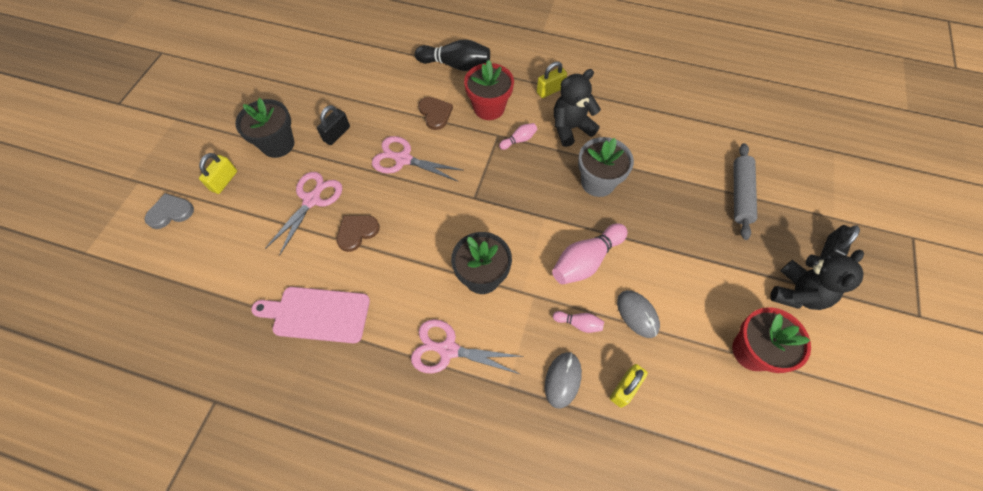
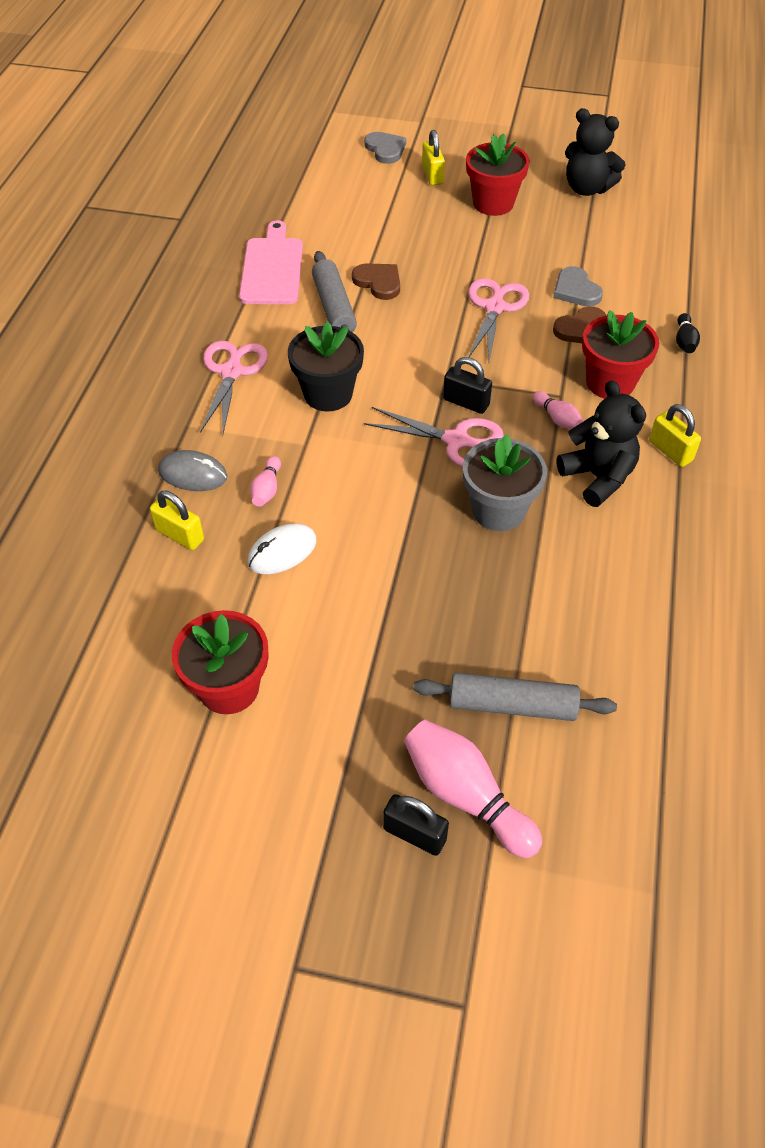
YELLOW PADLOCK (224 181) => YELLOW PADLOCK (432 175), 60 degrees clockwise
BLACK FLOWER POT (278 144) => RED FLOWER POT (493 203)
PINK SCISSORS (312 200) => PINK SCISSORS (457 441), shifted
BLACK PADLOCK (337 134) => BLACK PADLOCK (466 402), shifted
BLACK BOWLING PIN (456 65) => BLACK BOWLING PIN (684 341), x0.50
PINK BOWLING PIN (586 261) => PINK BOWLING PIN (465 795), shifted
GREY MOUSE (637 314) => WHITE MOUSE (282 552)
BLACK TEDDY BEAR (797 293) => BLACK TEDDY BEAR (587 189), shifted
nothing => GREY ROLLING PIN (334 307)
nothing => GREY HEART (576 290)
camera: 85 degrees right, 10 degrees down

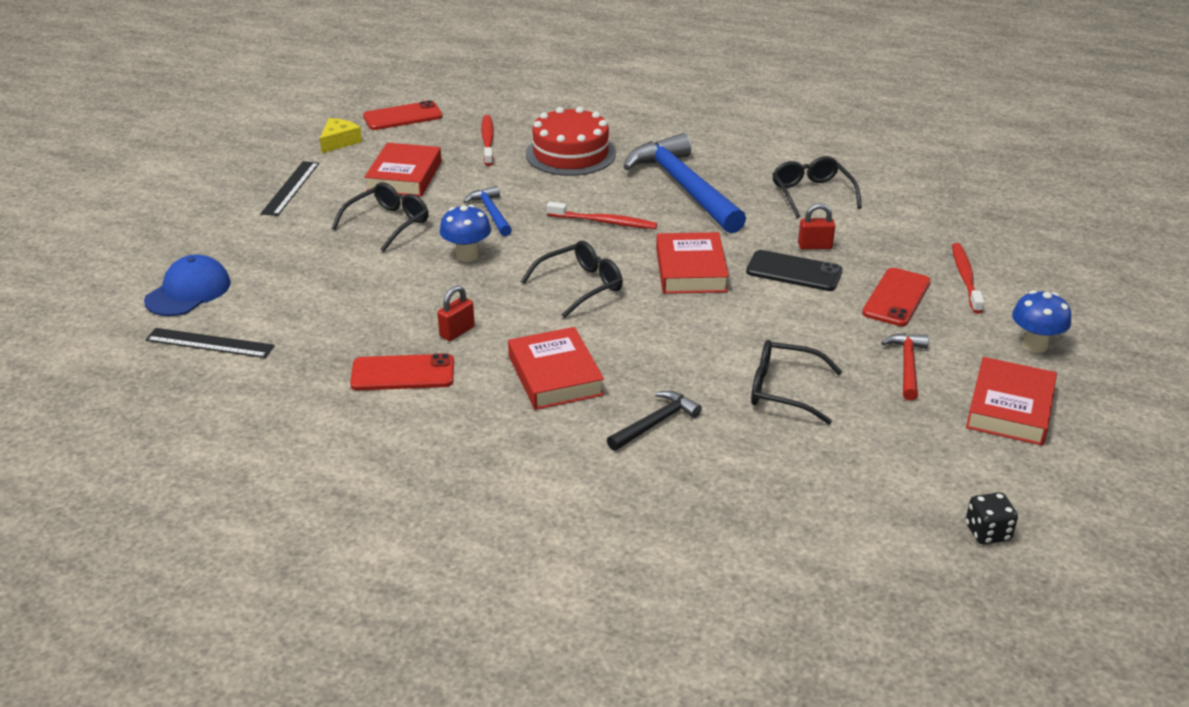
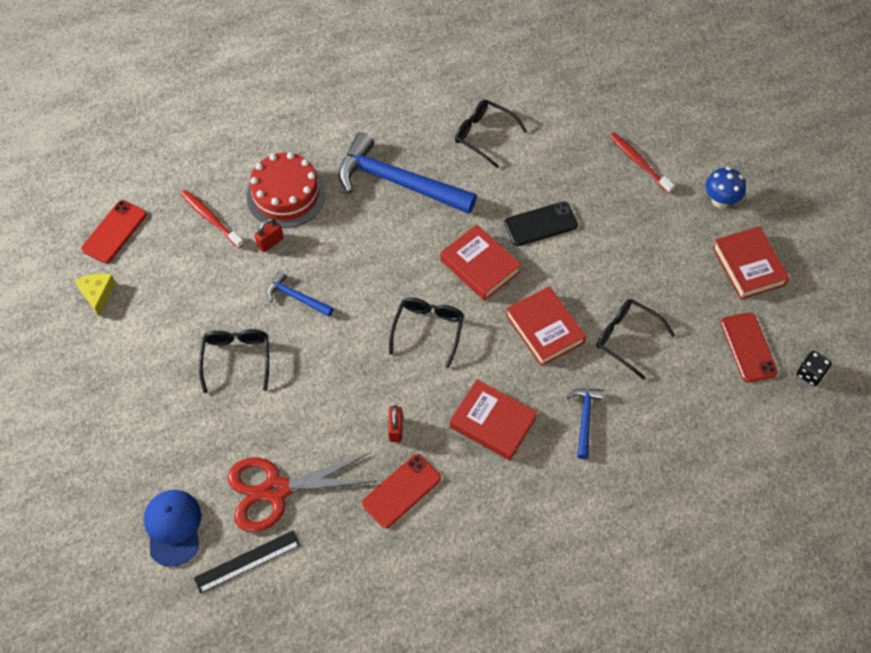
BLACK RULER (291 188) => nothing
RED BOOK (404 176) => RED BOOK (544 329), shifted
BLUE MUSHROOM (467 255) => nothing
RED TOOTHBRUSH (604 222) => nothing
BLACK HAMMER (655 423) => BLUE HAMMER (585 419)
BLACK GLASSES (783 390) => BLACK GLASSES (626 338), 60 degrees clockwise
RED PADLOCK (815 246) => RED PADLOCK (270 242), shifted
RED PHONE (896 298) => RED PHONE (748 347), shifted
RED HAMMER (907 365) => nothing
nothing => RED SCISSORS (275 490)
camera: 40 degrees left, 25 degrees up

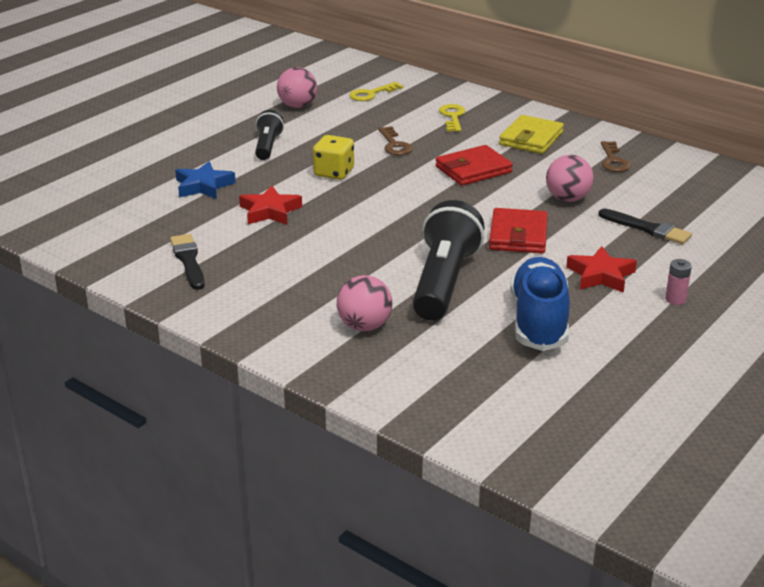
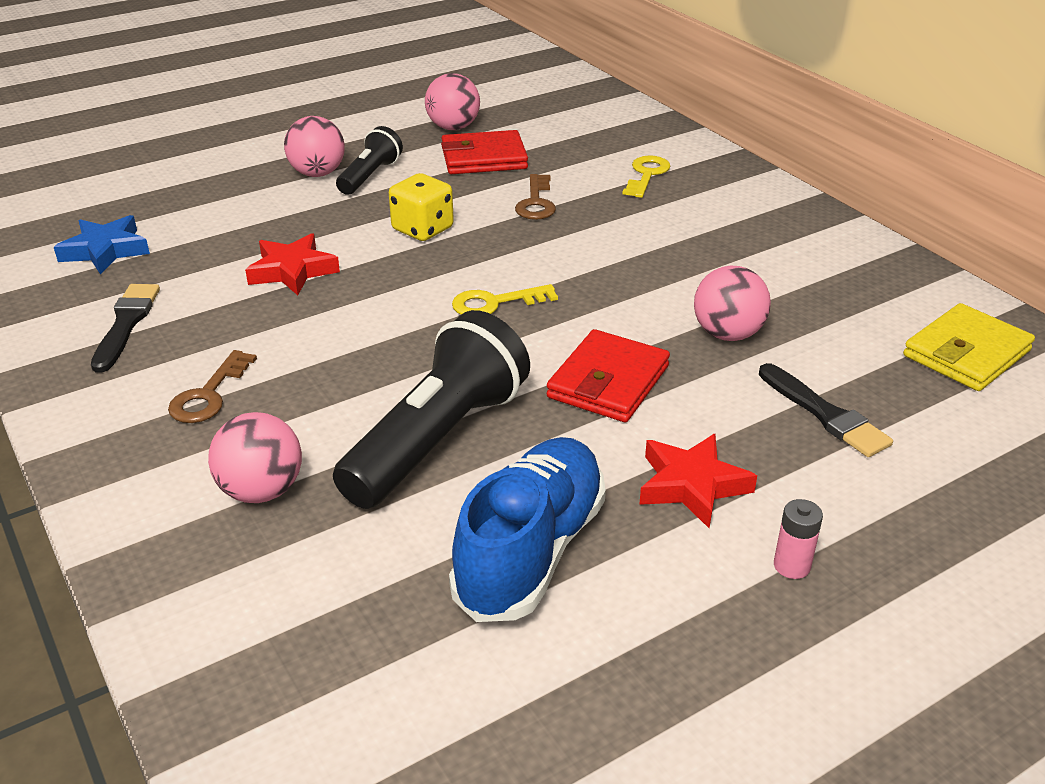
BLUE STAR (203 186) => BLUE STAR (105 250), shifted
YELLOW KEY (371 94) => YELLOW KEY (495 303), shifted
RED WALLET (473 170) => RED WALLET (484 158), shifted
YELLOW WALLET (531 138) => YELLOW WALLET (966 353), shifted
BROWN KEY (613 161) => BROWN KEY (208 395), shifted
nothing => PINK BALL (317 173)
camera: 20 degrees right, 5 degrees up

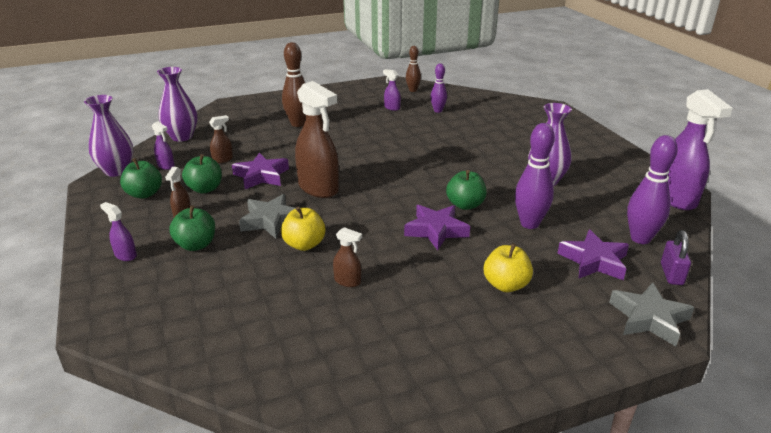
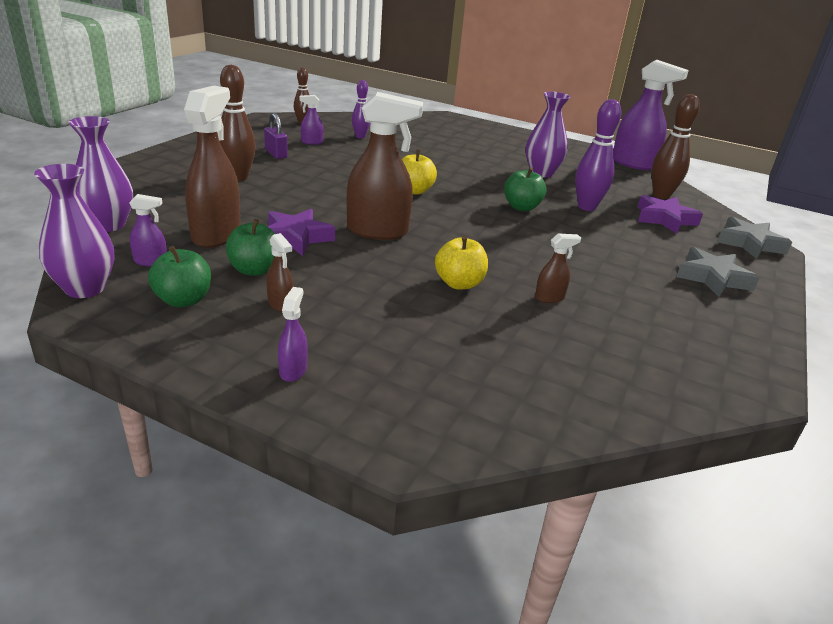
PURPLE SPRAY BOTTLE (125 255) => PURPLE SPRAY BOTTLE (293 370), 105 degrees clockwise
GREEN APPLE (196 245) => nothing
BROWN SPRAY BOTTLE (223 159) => BROWN SPRAY BOTTLE (216 234), x2.19
GREY STAR (271 221) => GREY STAR (713 278), shifted
PURPLE STAR (436 230) => nothing
YELLOW APPLE (506 285) => YELLOW APPLE (414 191), shifted
PURPLE BOWLING PIN (640 238) => BROWN BOWLING PIN (661 195)
PURPLE PADLOCK (671 274) => PURPLE PADLOCK (276 154), shifted
camera: 45 degrees left, 0 degrees up

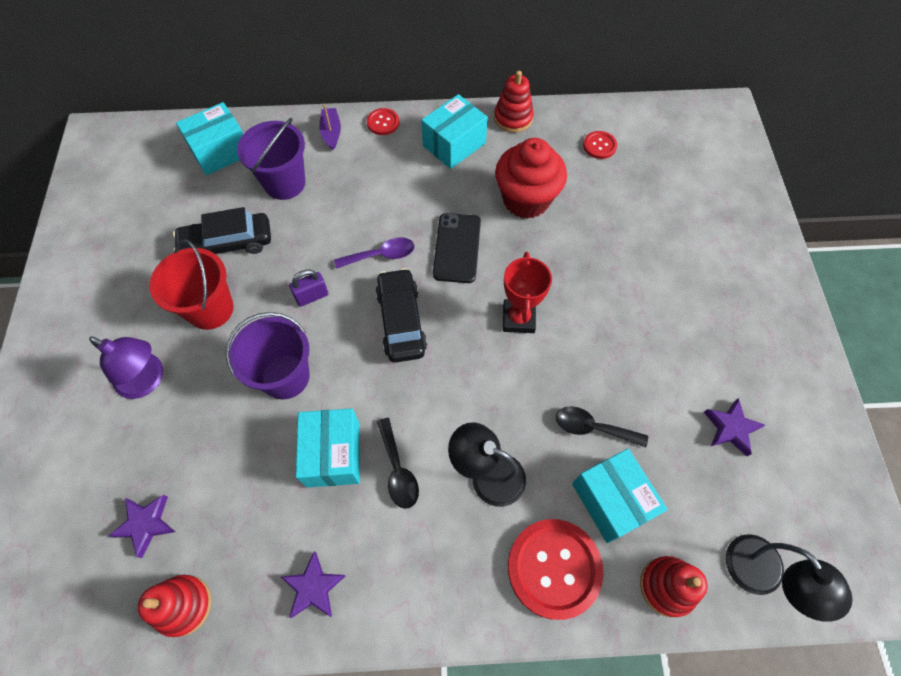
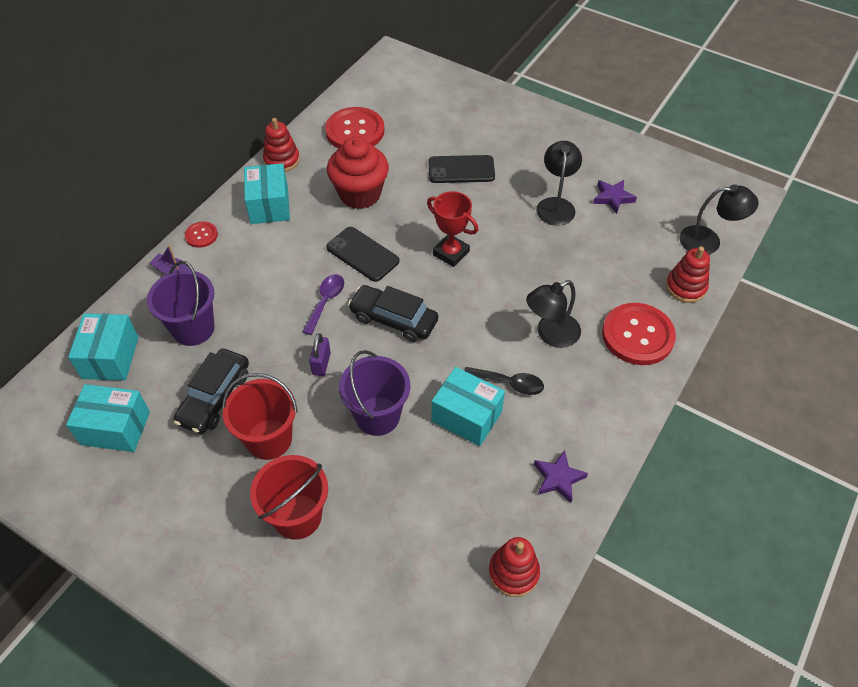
PURPLE LAMP (147 380) => RED BUCKET (297 516)
PURPLE STAR (146 524) => nothing
BLACK SPOON (593 428) => nothing
TURQUOISE BOX (611 500) => TURQUOISE BOX (115 428), shifted
RED BUTTON (599 146) => RED BUTTON (355 131), x2.04
nothing => BLACK PHONE (461 170)
nothing => BLACK LAMP (556 205)
camera: 55 degrees left, 10 degrees down

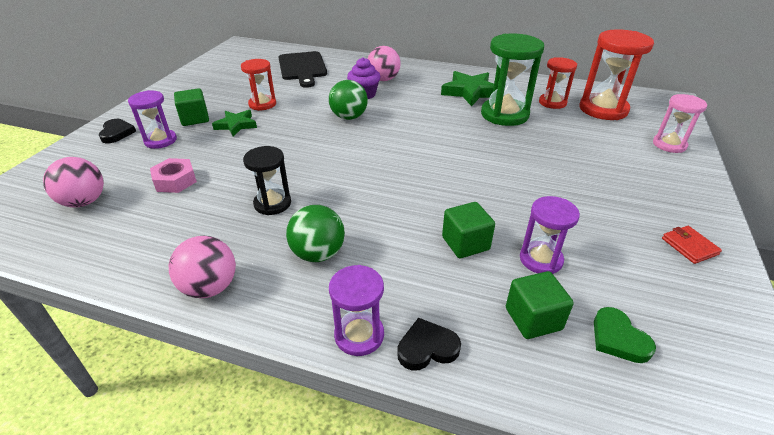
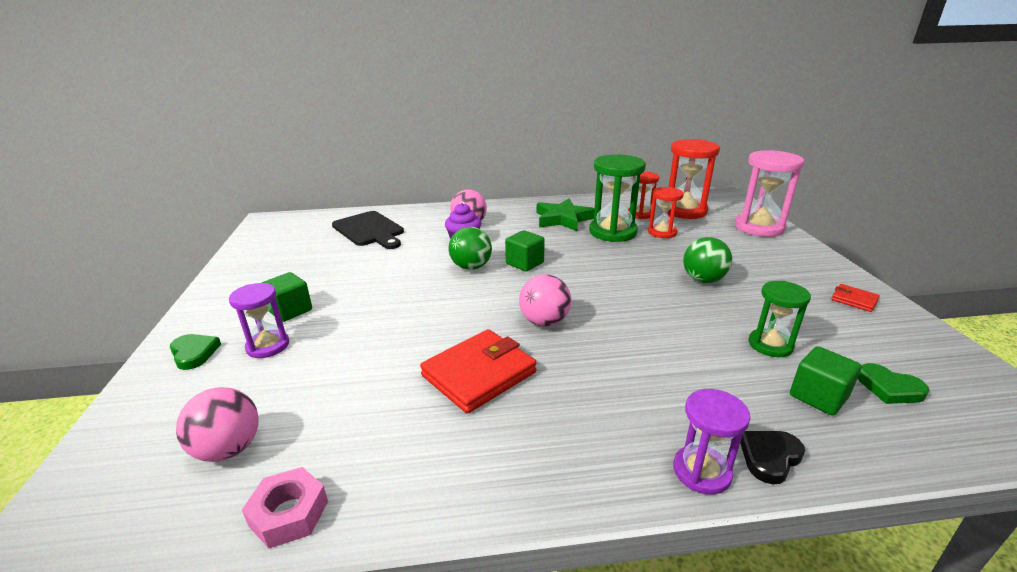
BLACK HEART (117 133) => GREEN HEART (194 353)
PINK NUT (175 181) => PINK NUT (289 513), shifted
PINK BALL (210 287) => PINK BALL (544 322), shifted
GREEN STAR (236 125) => nothing
RED HOURGLASS (262 104) => RED HOURGLASS (662 232), shifted
BLACK HOURGLASS (272 203) => RED WALLET (479 374)
GREEN BALL (318 254) => GREEN BALL (703 280), shifted
GREEN CUBE (465 243) => GREEN CUBE (524 263), shifted
PURPLE HOURGLASS (540 259) => GREEN HOURGLASS (770 345)
PINK HOURGLASS (669 145) => PINK HOURGLASS (759 227), x1.68
camera: 25 degrees left, 10 degrees down

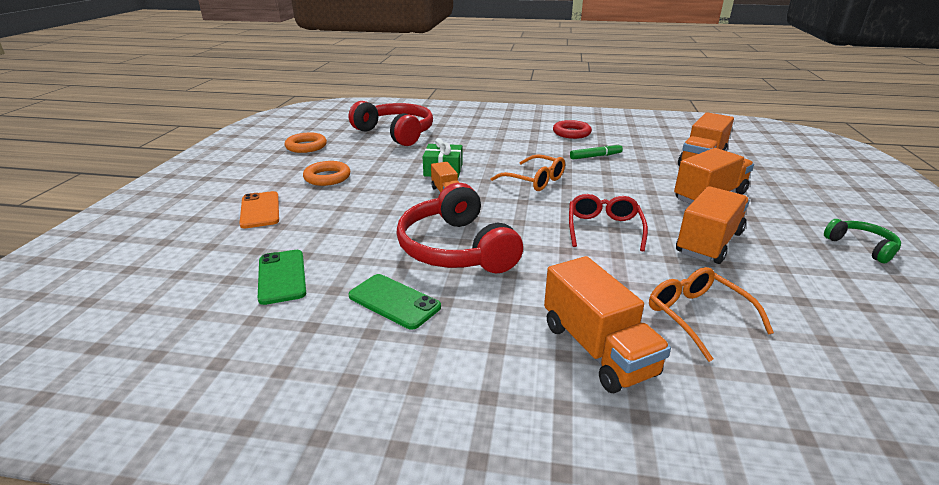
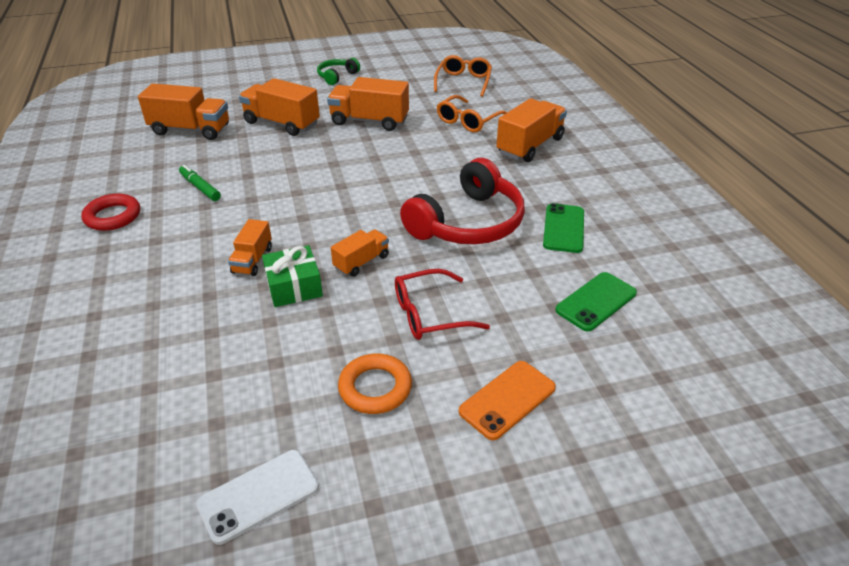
ORANGE RING (306 146) => WHITE PHONE (258 496)
RED HEADPHONES (396 133) => nothing
ORANGE GLASSES (534 180) => ORANGE GLASSES (463 82), shifted
RED GLASSES (604 229) => RED GLASSES (430 314), shifted
nothing => ORANGE TRUCK (252 260)
camera: 115 degrees left, 10 degrees up

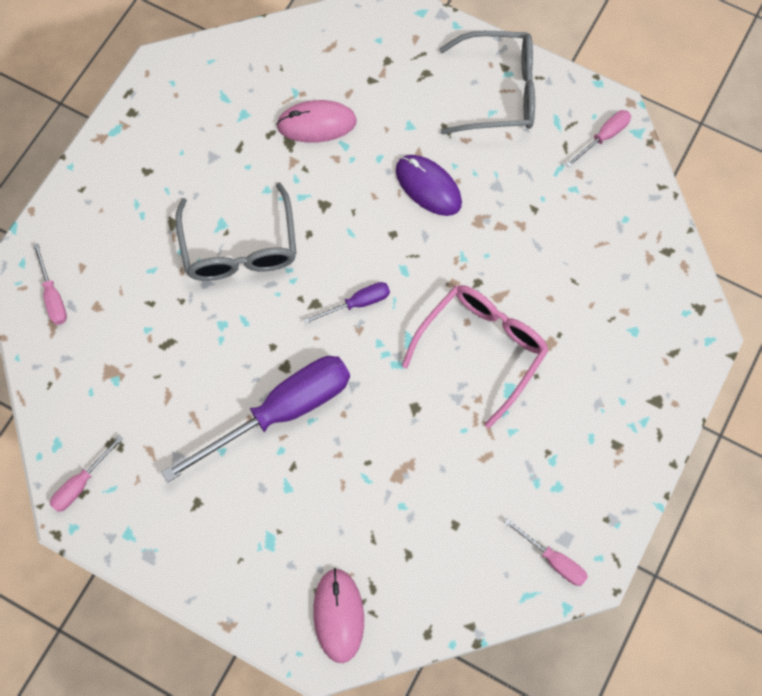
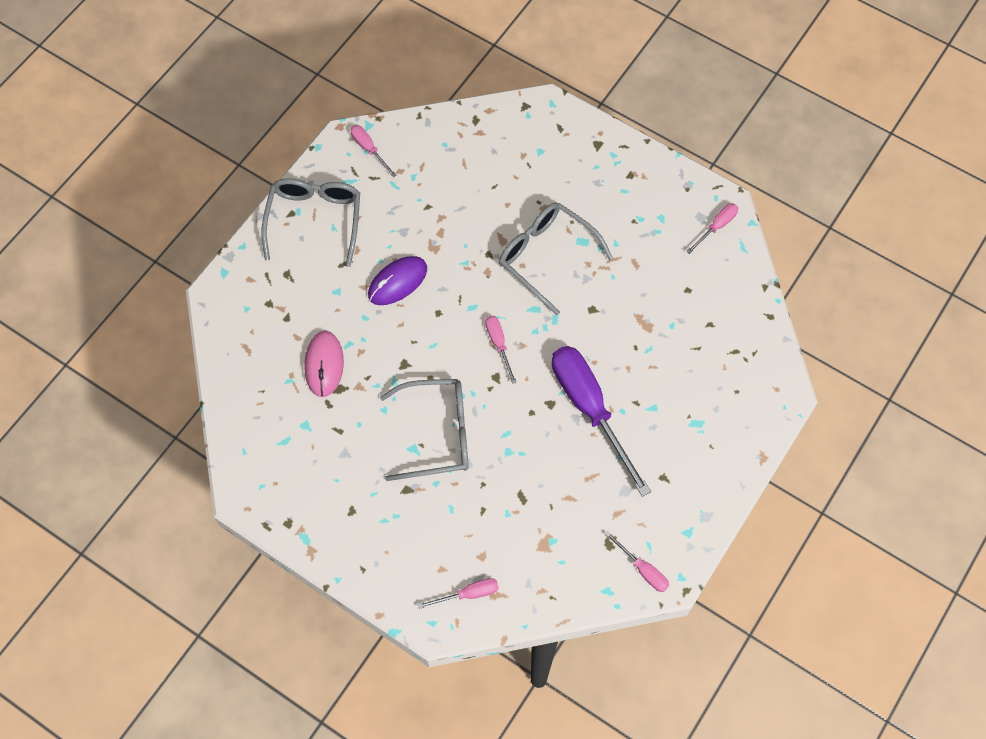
PURPLE SCREWDRIVER (357 303) => PINK SCREWDRIVER (499 344)
PINK MOUSE (338 615) => nothing
PINK GLASSES (481 349) => GREY GLASSES (546 257)
camera: 85 degrees left, 5 degrees down

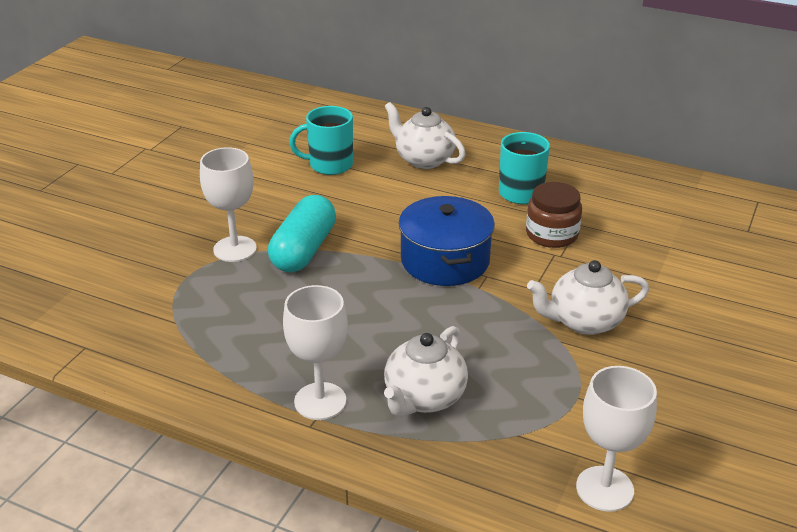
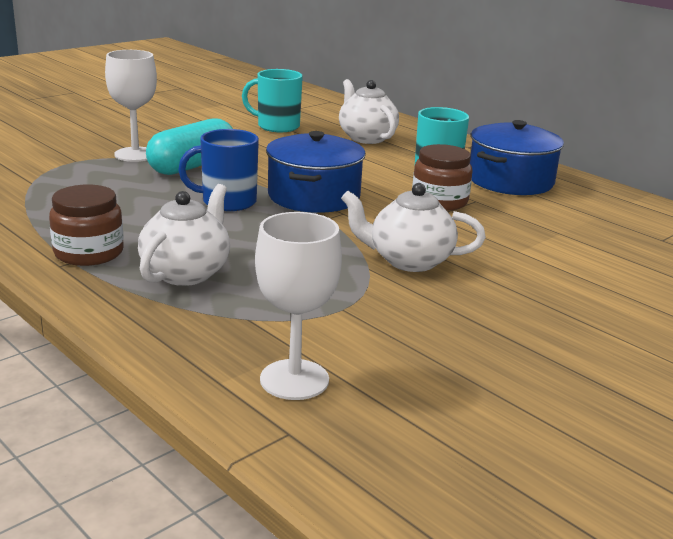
WHITE GOBLET (320 401) => BROWN JAR (89 253)
WHITE TEAPOT (424 398) => WHITE TEAPOT (186 273), 150 degrees clockwise
nothing => BLUE MUG (227 202)
nothing => BLUE POT (510 181)
camera: 20 degrees right, 10 degrees down

